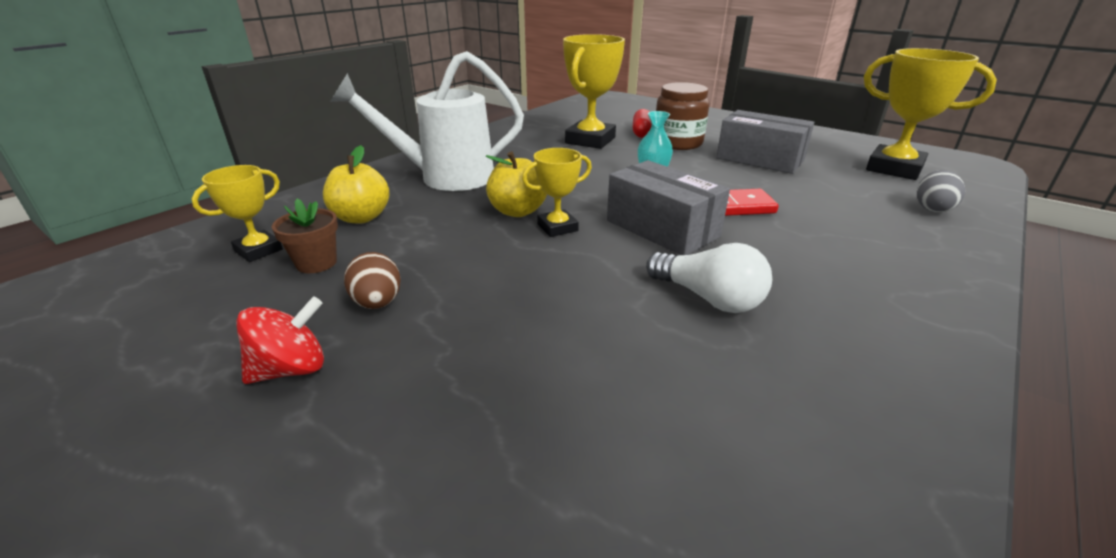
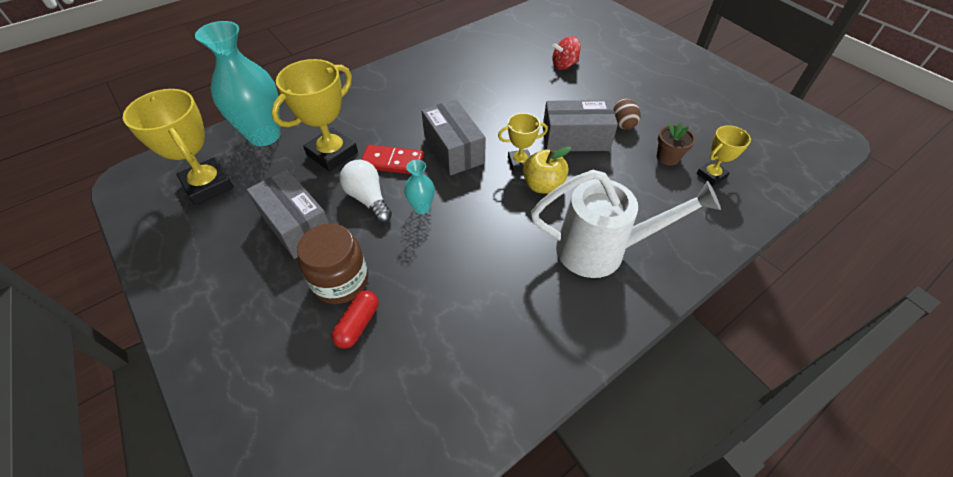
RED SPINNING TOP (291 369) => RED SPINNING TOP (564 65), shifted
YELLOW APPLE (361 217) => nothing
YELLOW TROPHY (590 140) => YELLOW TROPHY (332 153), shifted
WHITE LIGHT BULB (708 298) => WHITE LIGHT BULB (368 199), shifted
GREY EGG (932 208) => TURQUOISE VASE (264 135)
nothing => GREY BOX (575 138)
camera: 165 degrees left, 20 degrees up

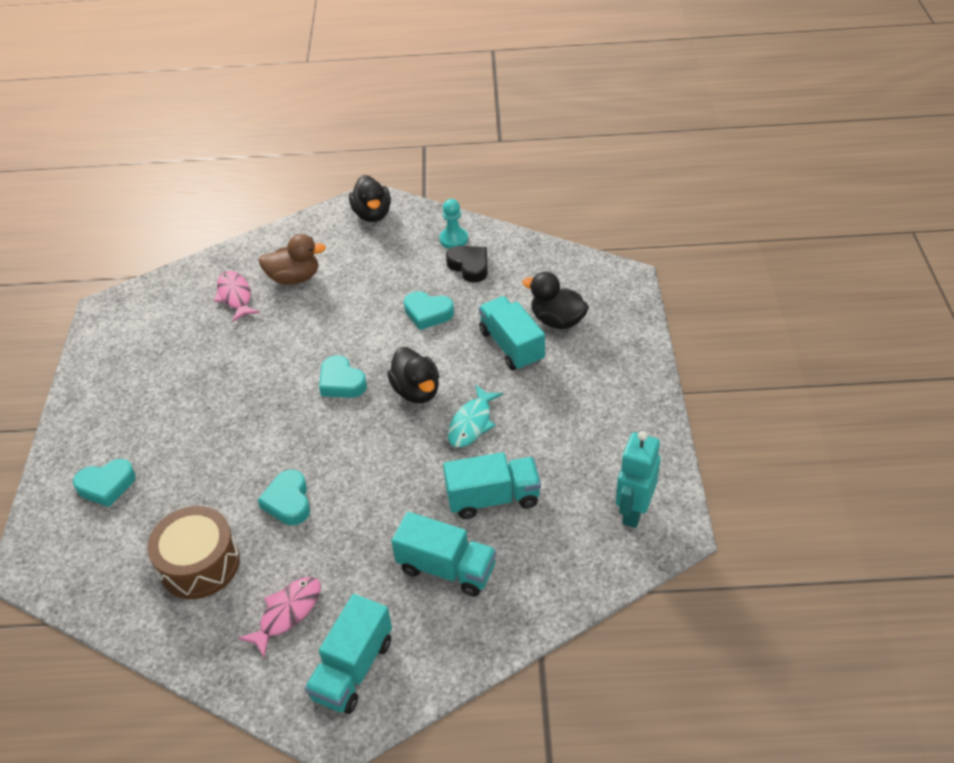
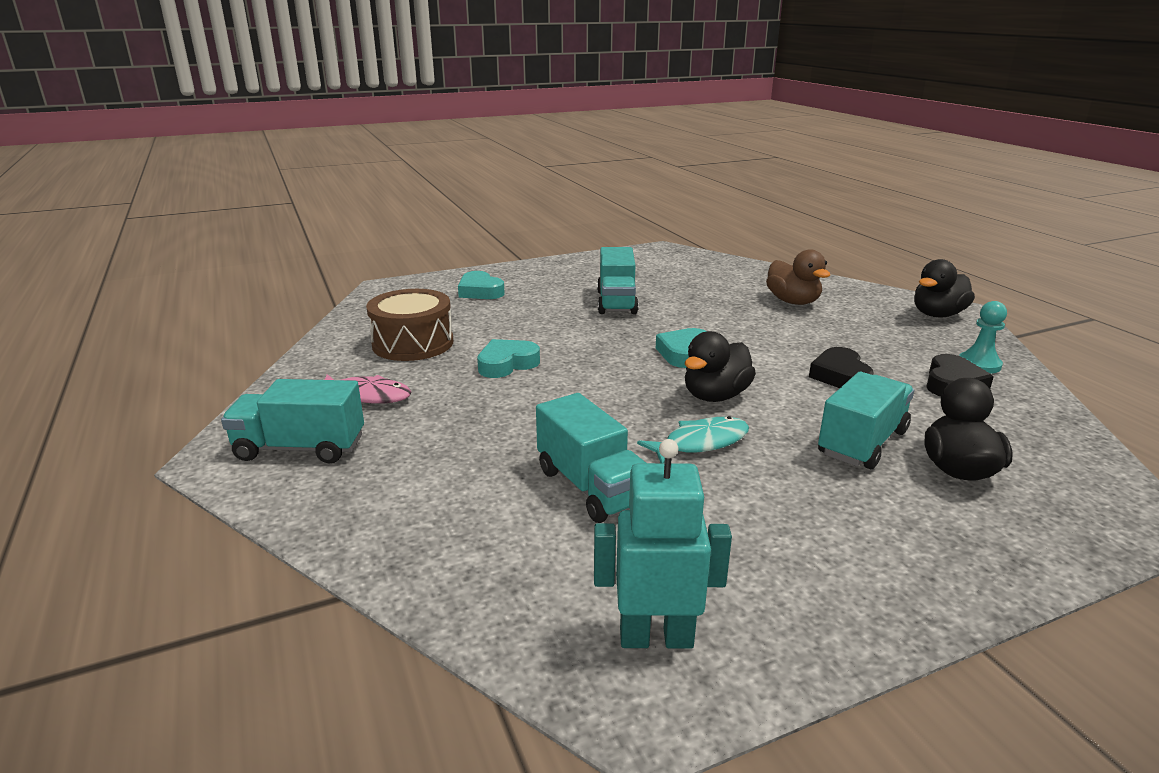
PINK FISH (235 296) => nothing
TURQUOISE TRUCK (446 568) => TURQUOISE TRUCK (616 302), shifted
TURQUOISE HEART (428 313) => BLACK HEART (840 376)
TURQUOISE FISH (472 423) => TURQUOISE FISH (701 443), 150 degrees clockwise
camera: 65 degrees right, 20 degrees down

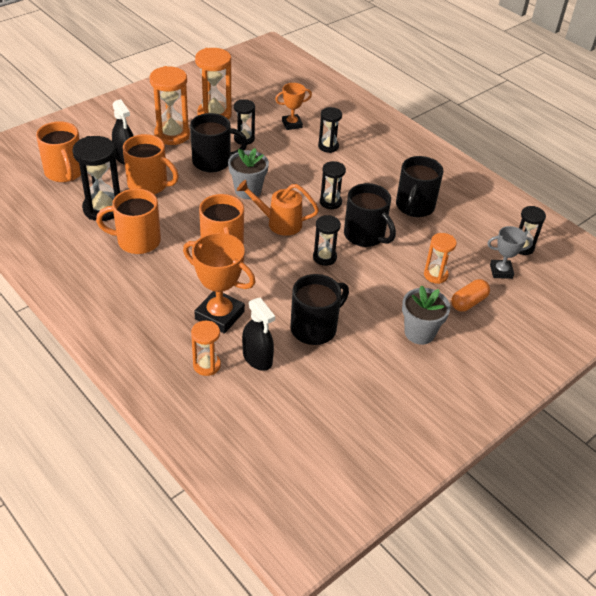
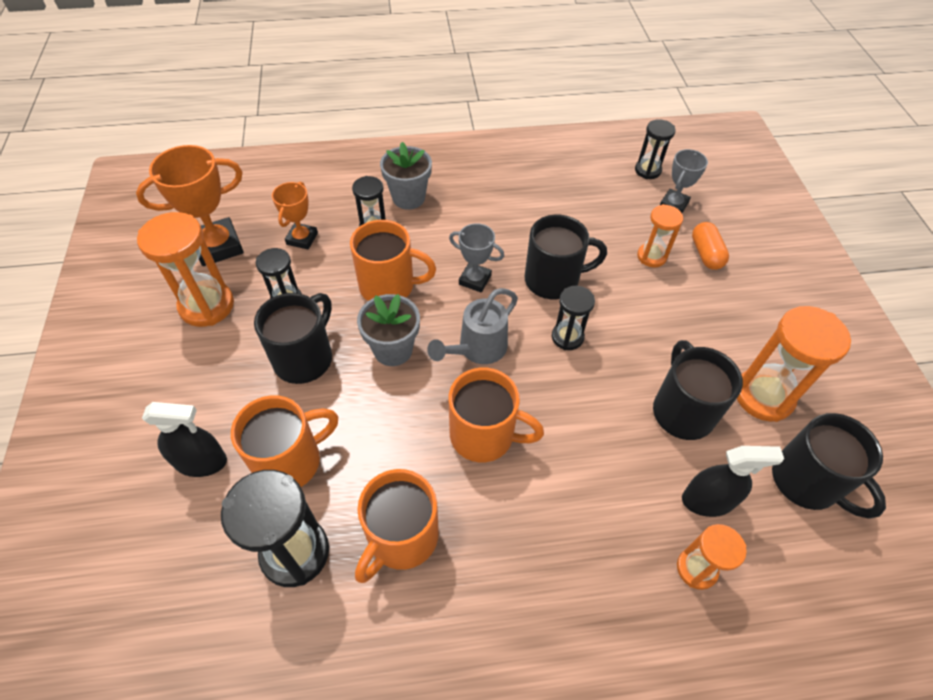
ORANGE MUG (65 172) => ORANGE MUG (389 286), shifted
ORANGE HOURGLASS (172 135) => ORANGE HOURGLASS (763 396), shifted
ORANGE TROPHY (219 315) => ORANGE TROPHY (218 246), shifted
ORANGE WATERING CAN (279 223) => GREY WATERING CAN (477 349)
BLACK HOURGLASS (330 202) => GREY TROPHY (475 280)
BLACK MUG (414 207) => BLACK MUG (806 482), shifted
GREY FLOWER POT (419 333) => GREY FLOWER POT (408 198), shifted
camera: 55 degrees left, 10 degrees up

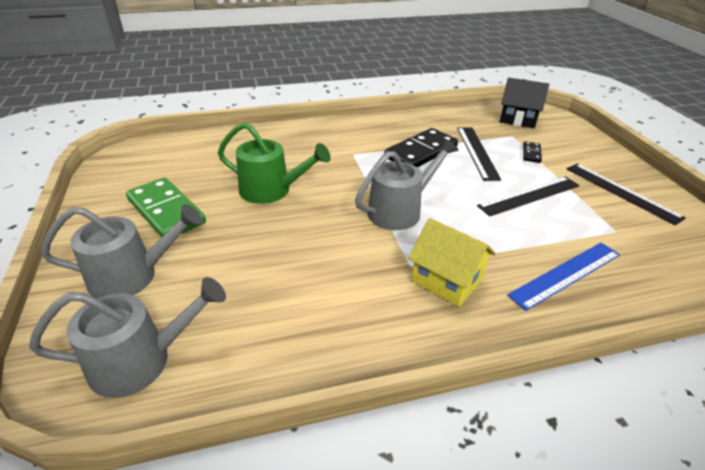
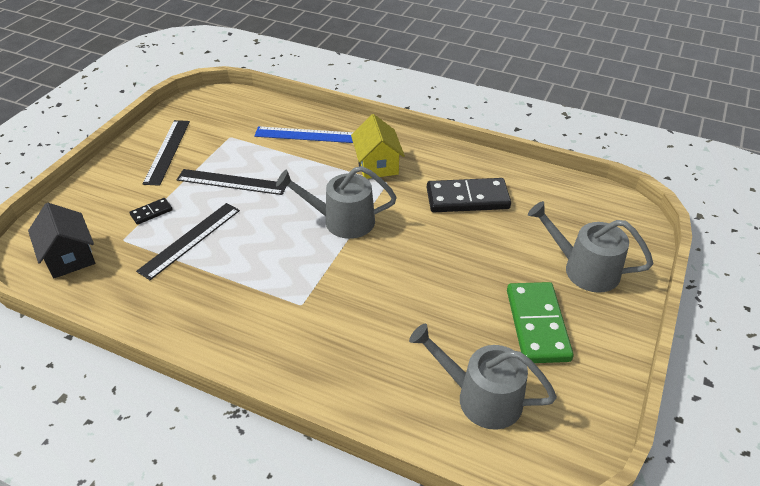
GREY WATERING CAN (140 361) => GREY WATERING CAN (481 397), shifted
GREEN WATERING CAN (271 190) => nothing
BLACK DOMINO (421 152) => BLACK DOMINO (467 198), shifted
camera: 140 degrees left, 5 degrees up

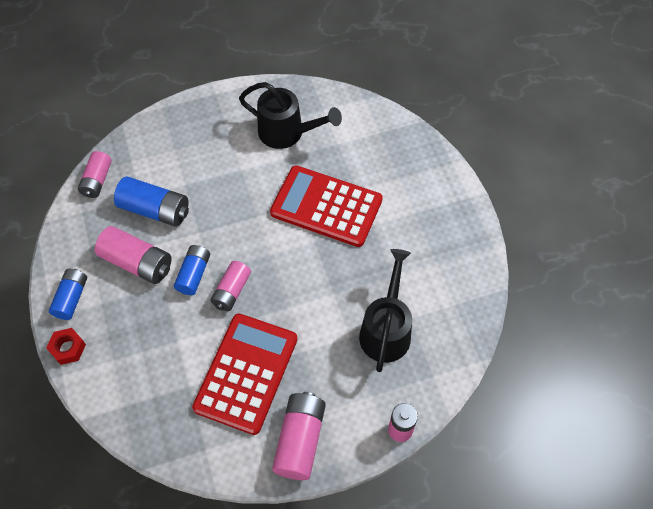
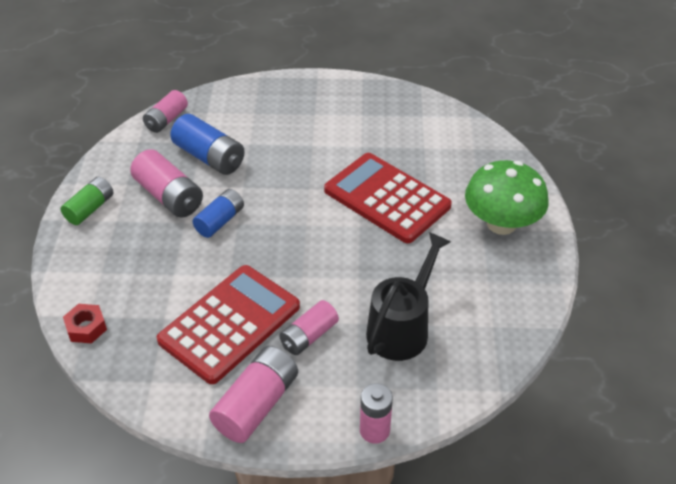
RED NUT (68 348) => RED NUT (86 328), shifted
BLUE BATTERY (71 298) => GREEN BATTERY (90 209)
PINK BATTERY (231 291) => PINK BATTERY (309 336), shifted
BLACK WATERING CAN (287 133) => nothing
nothing => GREEN MUSHROOM (501 224)
camera: 20 degrees right, 15 degrees down

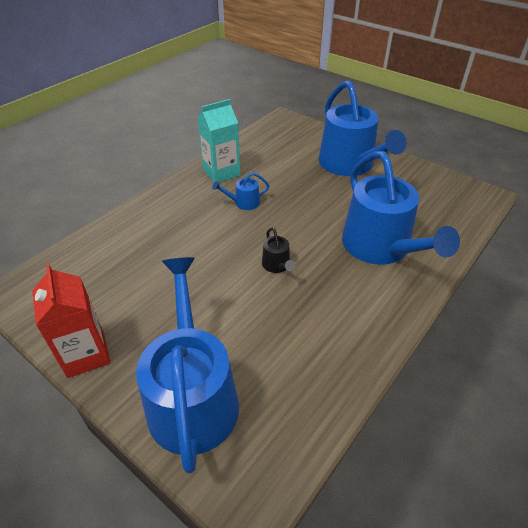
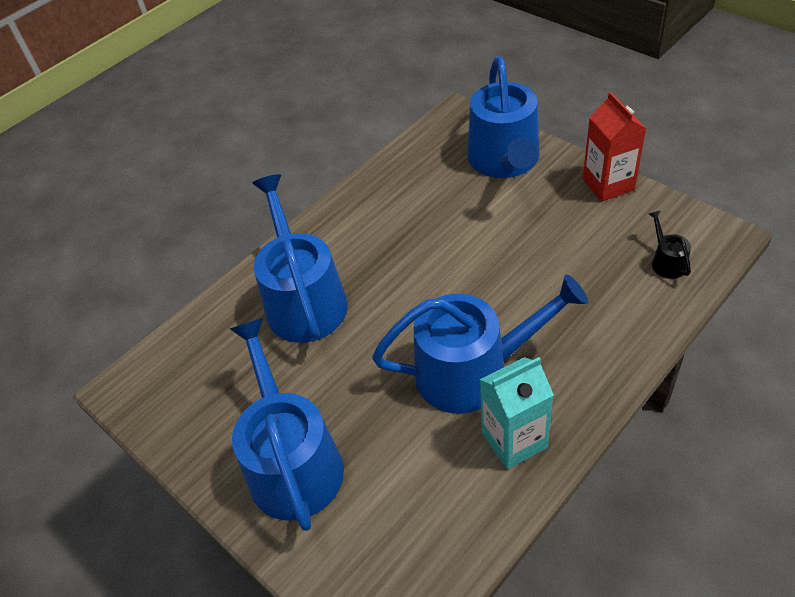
BLUE WATERING CAN (244 203) => BLUE WATERING CAN (472 371), x2.46
BLACK WATERING CAN (277 265) => BLACK WATERING CAN (666 262), shifted
camera: 170 degrees left, 5 degrees up

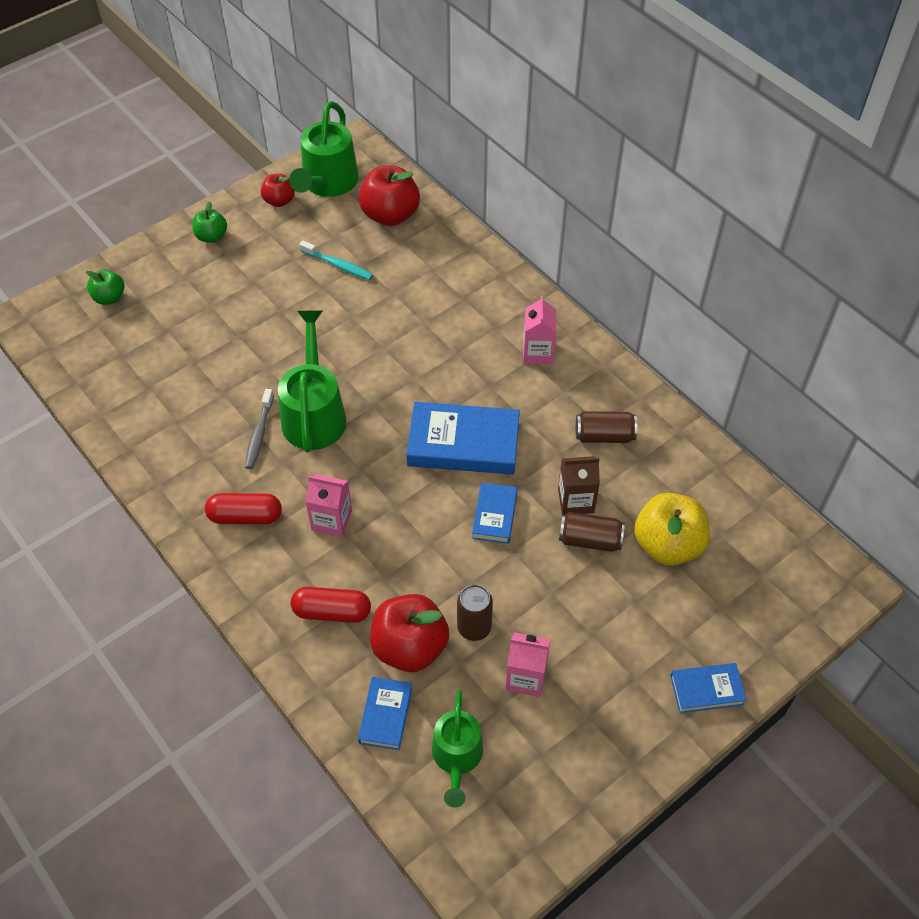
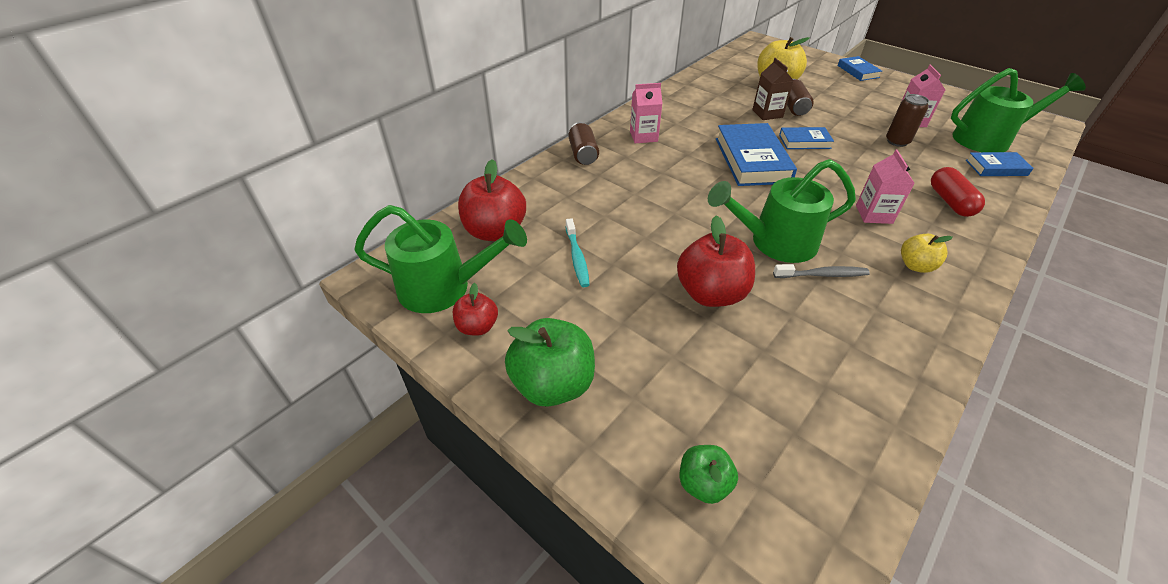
GREEN APPLE (212 236) => GREEN APPLE (553 384), x1.78
RED CAPSULE (245 516) => YELLOW APPLE (915 266)
TURQUOISE TOOTHBRUSH (338 265) => TURQUOISE TOOTHBRUSH (577 257), 150 degrees clockwise
RED APPLE (410 647) => RED APPLE (710 293), shifted
GREEN WATERING CAN (457 758) => GREEN WATERING CAN (989 139), x1.51
BROWN CAN (604 436) => BROWN CAN (583 154), shifted
camera: 100 degrees left, 10 degrees down

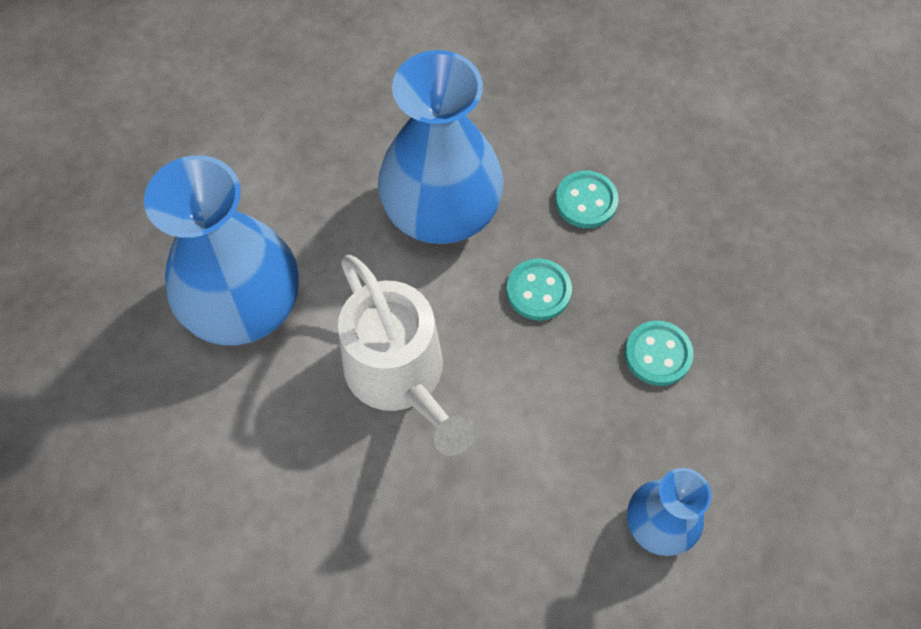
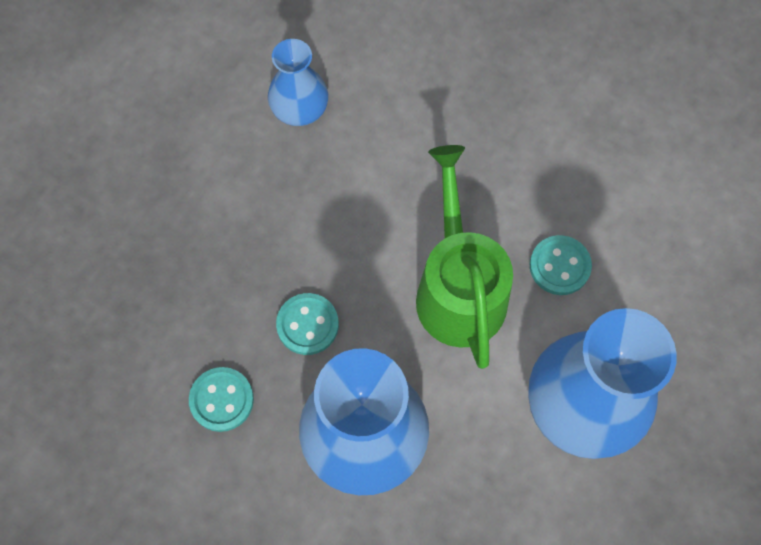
WHITE WATERING CAN (400 376) => GREEN WATERING CAN (458 289)
TURQUOISE BUTTON (658 354) => TURQUOISE BUTTON (559 266), shifted
camera: 160 degrees left, 5 degrees up

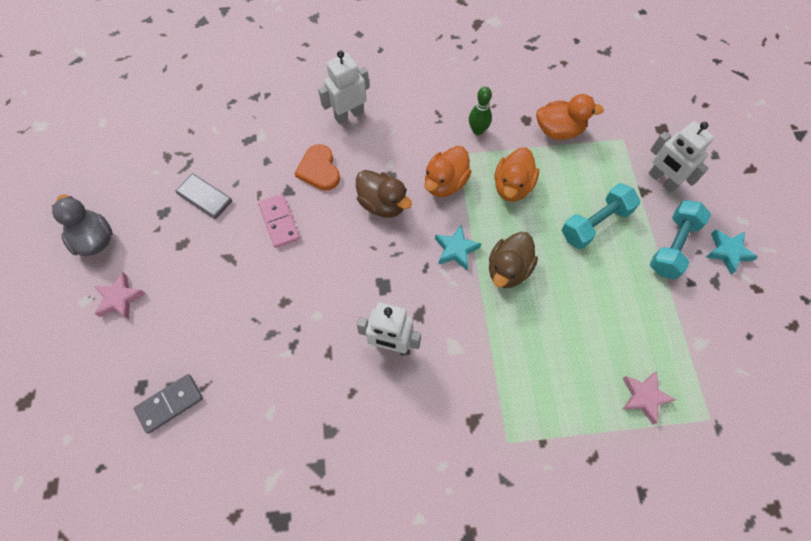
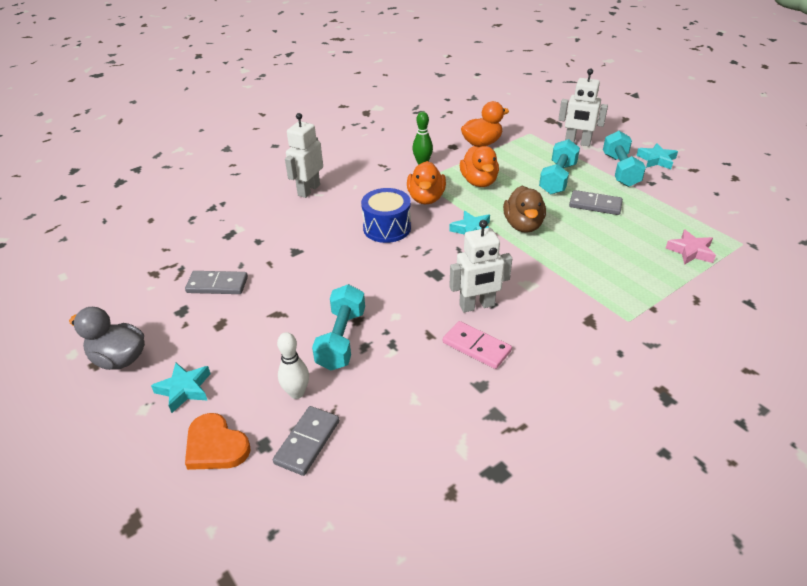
PINK STAR (120 299) => TURQUOISE STAR (184 389)
PINK DOMINO (279 222) => PINK DOMINO (476 347), shifted
ORANGE HEART (319 170) => ORANGE HEART (215 446), shifted
BROWN DUCK (382 204) => BLUE DRUM (387 228)
nothing => WHITE BOWLING PIN (296 393)
nothing => TURQUOISE DUMBBELL (341 339)
nothing => GREY DOMINO (595 205)
camera: 30 degrees left, 25 degrees down

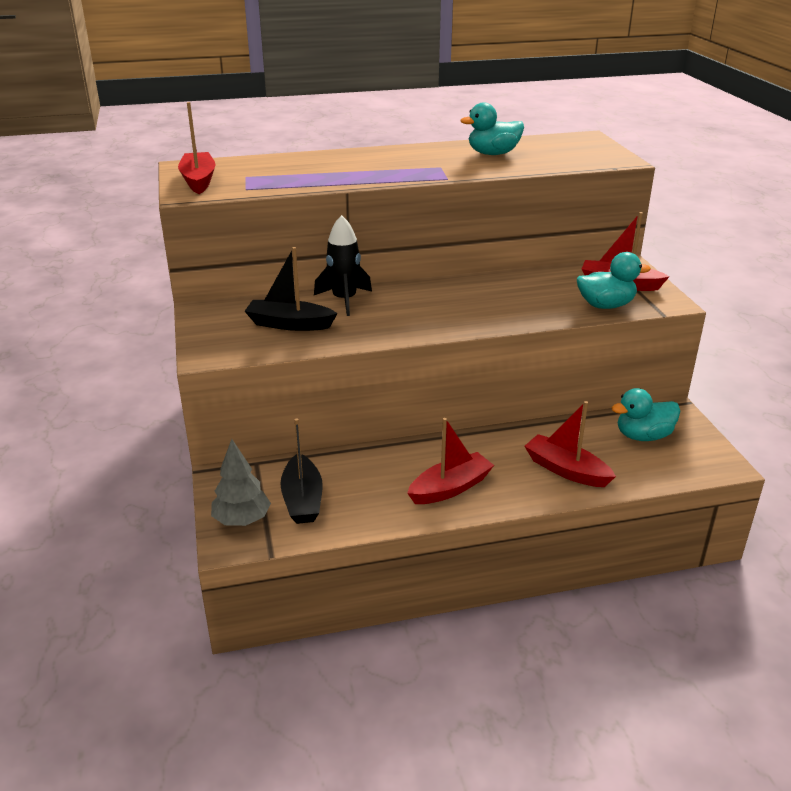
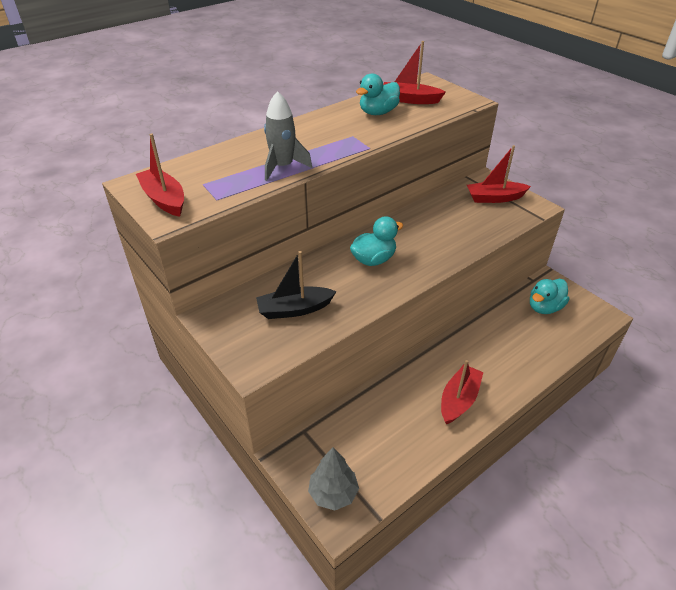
BLACK BOAT (302 499) => nothing
BLACK ROCKET (344 300) => nothing
RED BOAT (566 470) => RED BOAT (410 100), shifted
TURQUOISE DUCK (605 305) => TURQUOISE DUCK (373 259), shifted
nothing => GREY ROCKET (283 167)
camera: 25 degrees left, 10 degrees up

